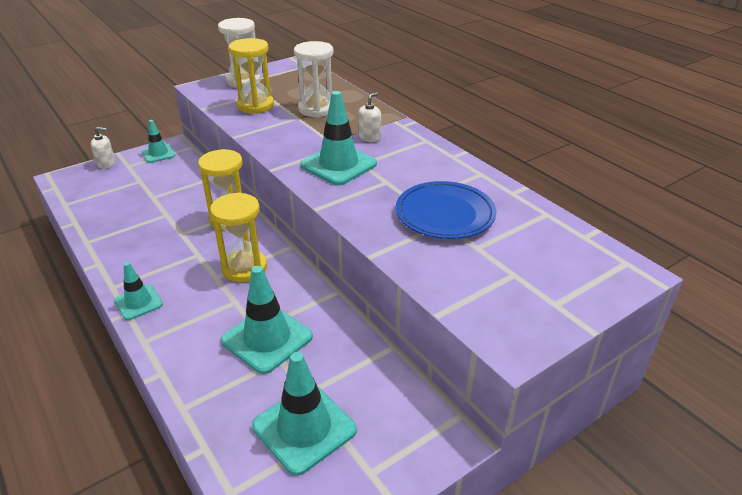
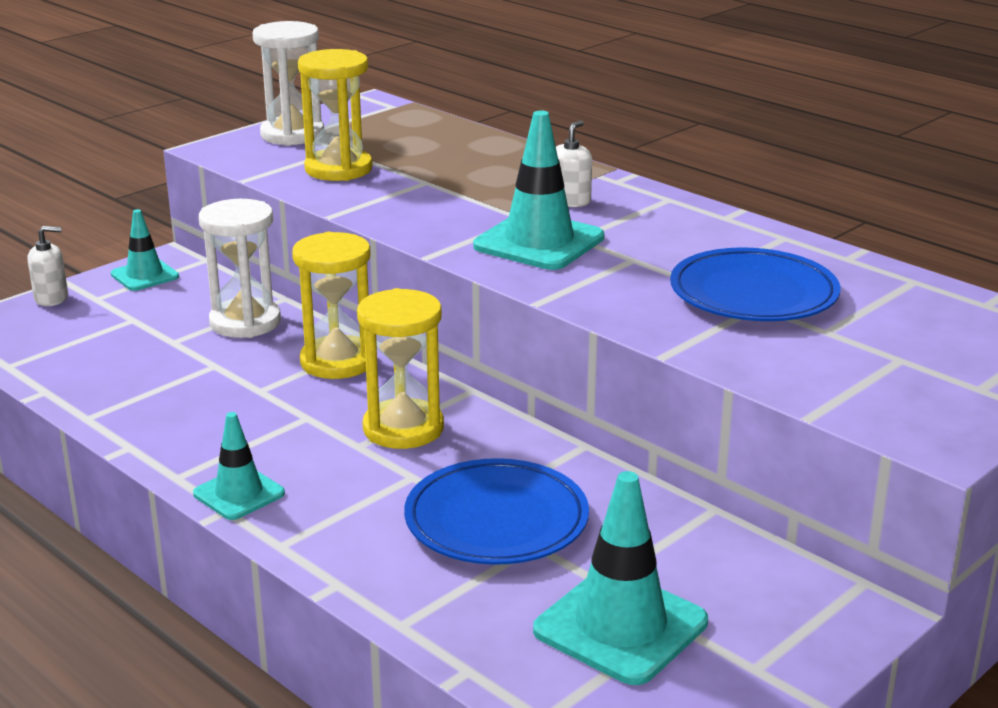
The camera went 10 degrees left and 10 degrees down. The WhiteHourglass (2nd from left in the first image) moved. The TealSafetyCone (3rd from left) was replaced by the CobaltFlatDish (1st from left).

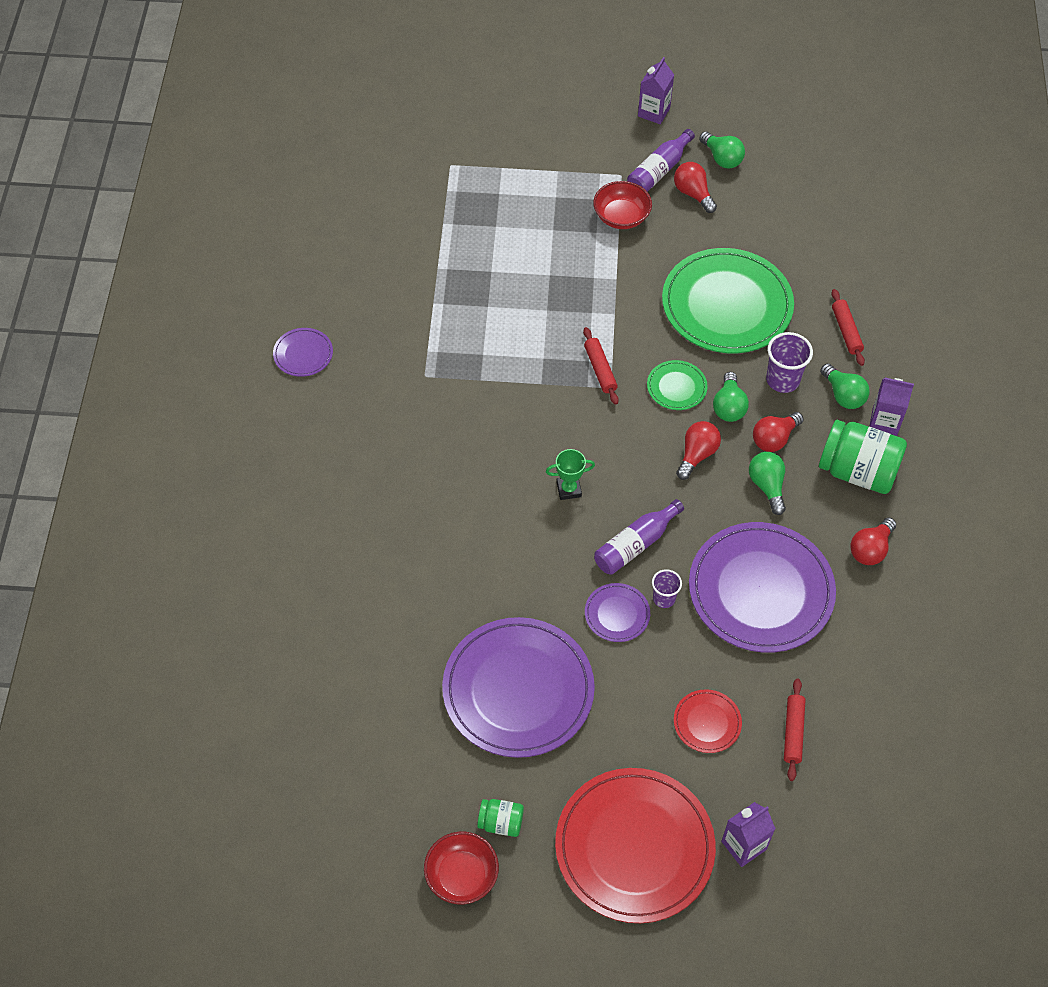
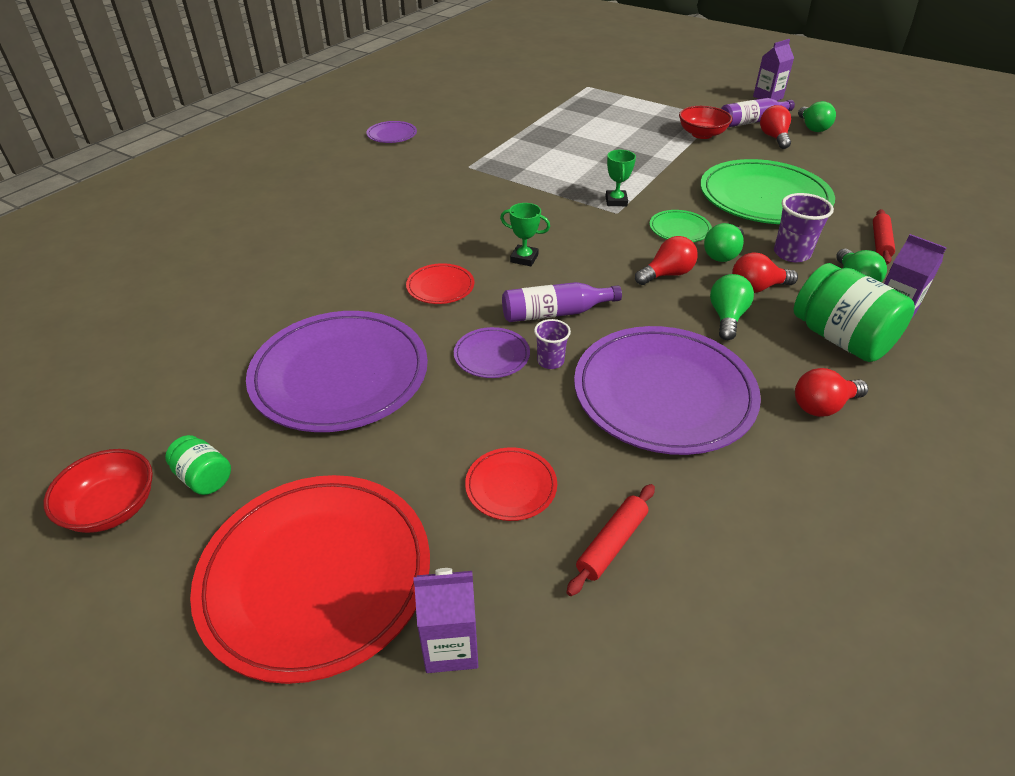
The camera went 30 degrees right and 15 degrees down. The ScarletFlatDish (2nd from left) appeared. The ScarletPastryRoller (1st from left) was replaced by the GreenAwardCup (2nd from left).

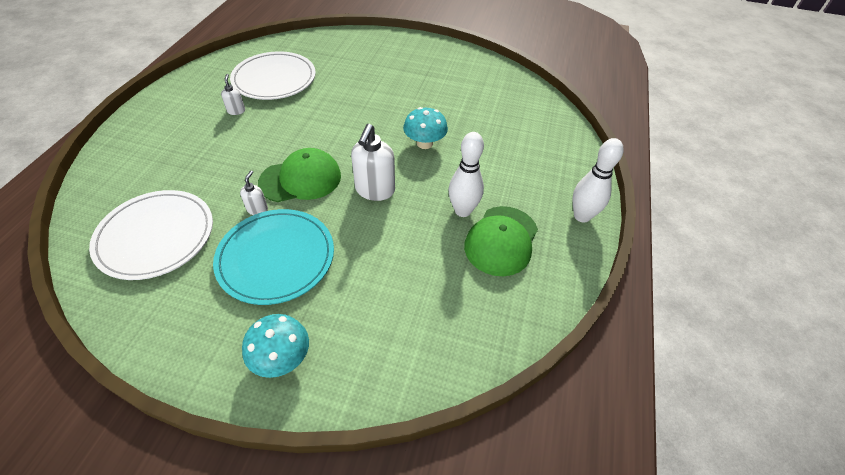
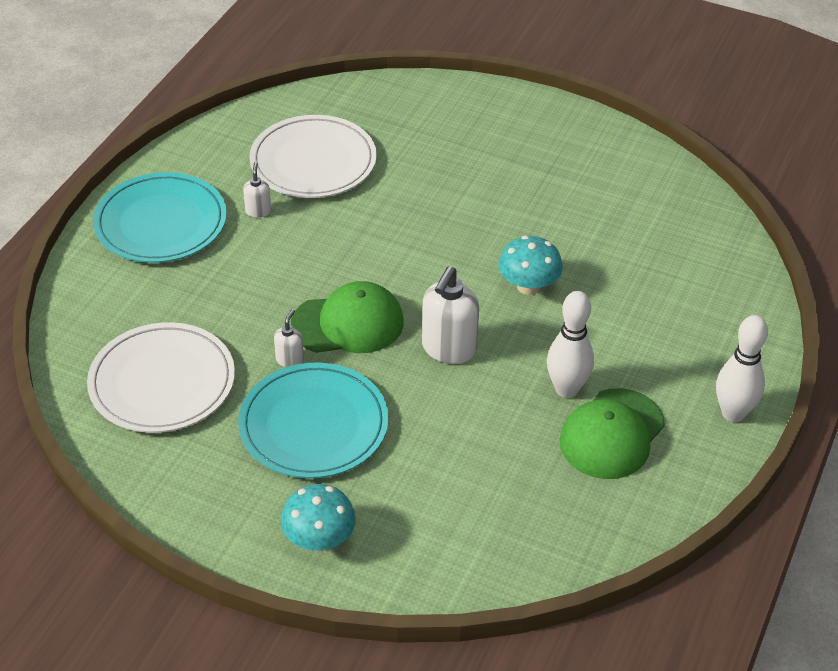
The camera went 10 degrees right and 5 degrees down. The TealFlatDish (1st from left) appeared.

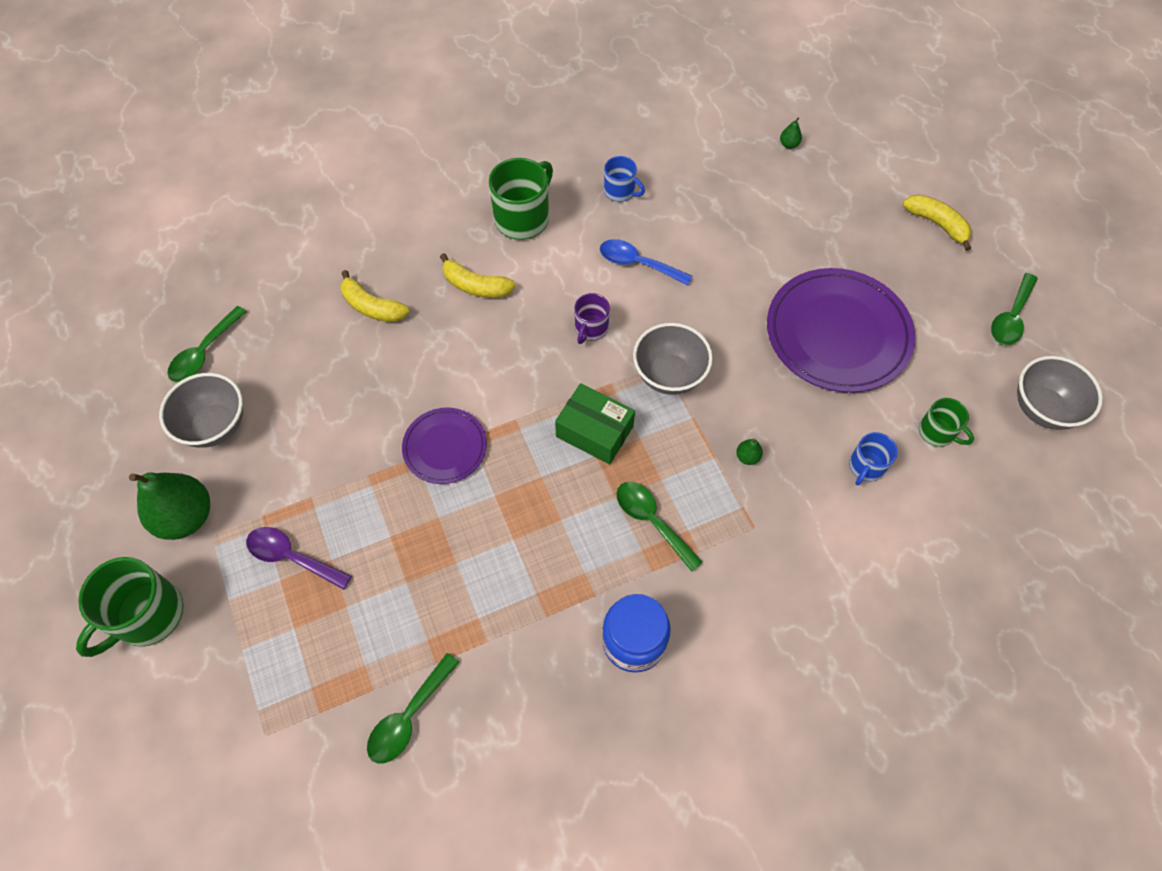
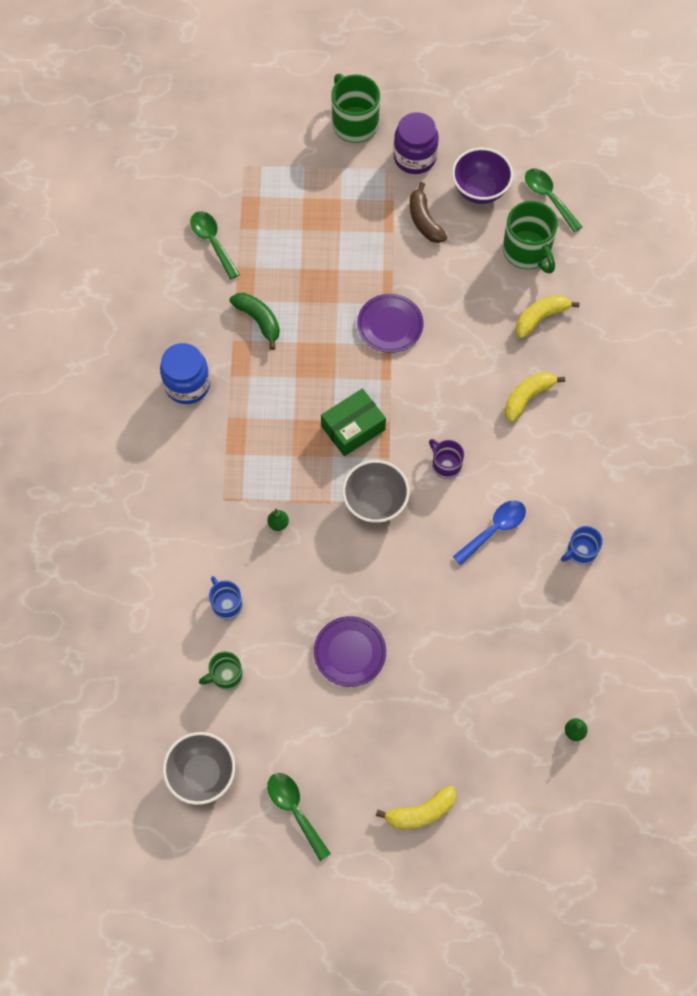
The camera went 115 degrees right and 5 degrees up. The GreenBananaFruit appeared. The RoyalPurpleFlatDish (2nd from left in the first image) changed to 0.54 times the size. The GreenToyPear (1st from left) was replaced by the RoyalPurpleJar. The RussetBananaFruit appeared. The GreyBowl (1st from left) became the RoyalPurpleBowl. The GreenCoffeeMug (2nd from left in the first image) moved. The RoyalPurpleTeaspoon disappeared. The GreenTeaspoon (3rd from left) disappeared.

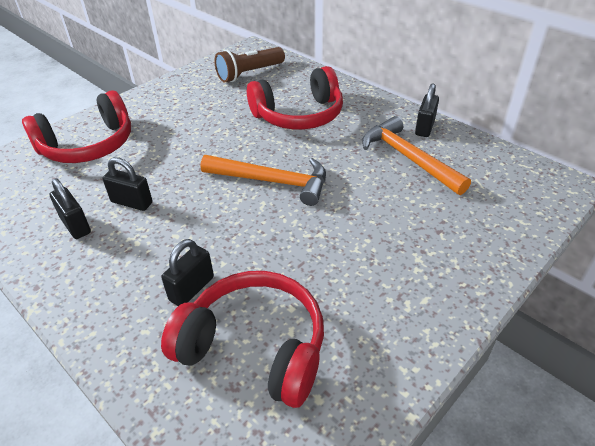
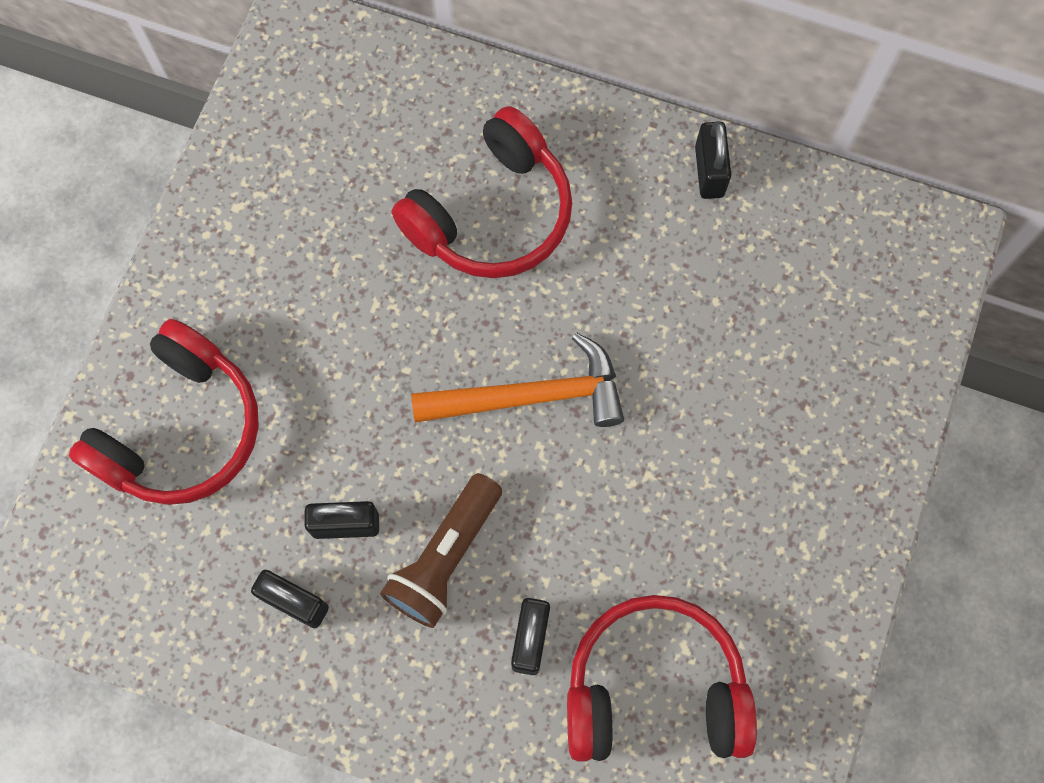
The camera went 25 degrees left and 30 degrees up. The RussetTorch moved. The BrightOrangeHammer (2nd from left) disappeared.

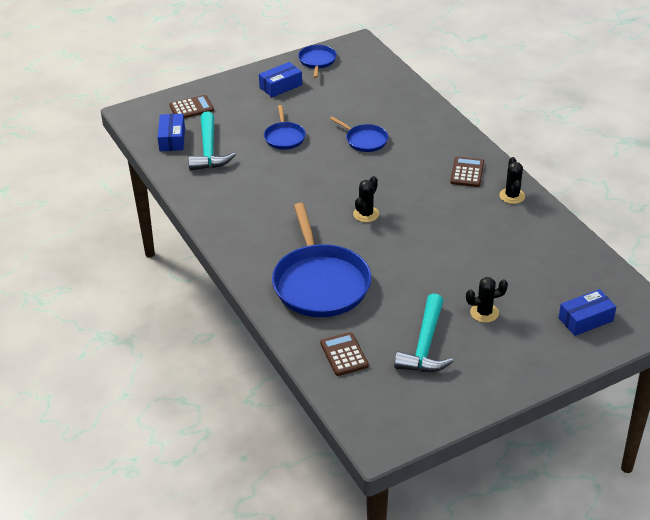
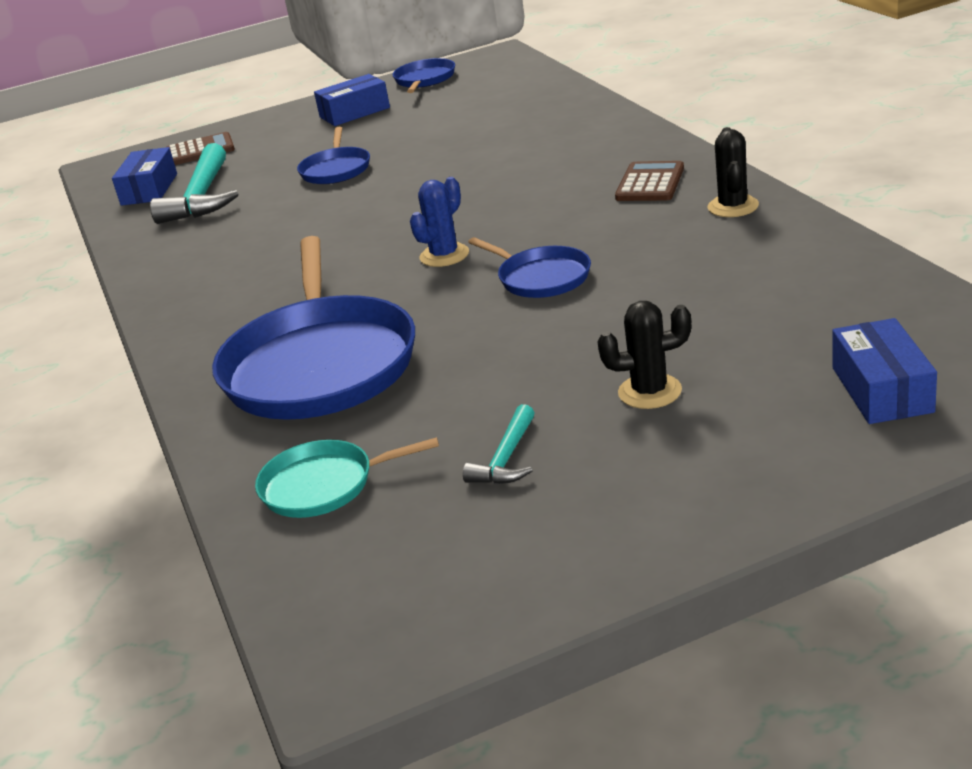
The camera went 10 degrees right and 10 degrees down. The RussetPocketCalculator (2nd from left) was replaced by the TealFryingPan. The JetBlackPricklyPlant (1st from left) became the CobaltPricklyPlant. The TealHammer (2nd from left) changed to 0.51 times the size. The CobaltFryingPan (4th from left) moved. The CobaltPackage (3rd from left) turned 75 degrees counterclockwise.

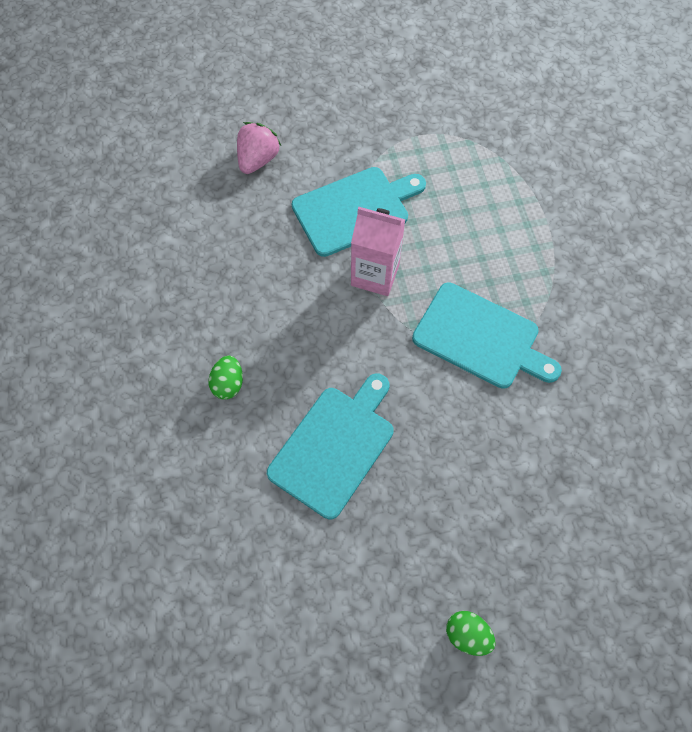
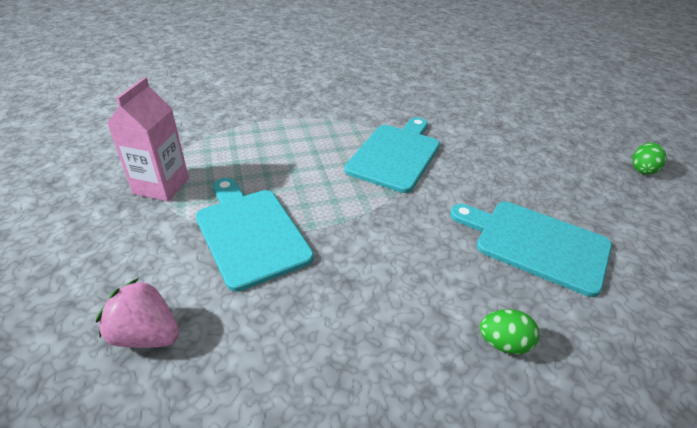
The camera went 95 degrees left and 25 degrees down. The RosePinkMilkCarton moved.

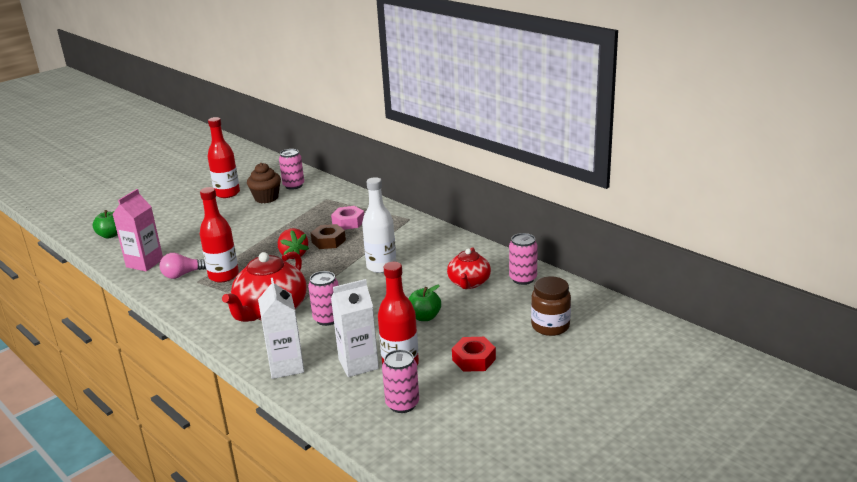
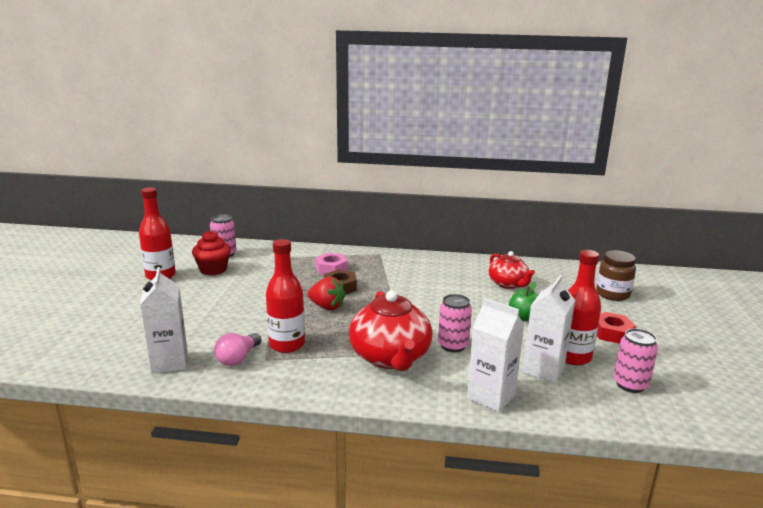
The camera went 40 degrees left and 5 degrees down. The RosePinkMilkCarton became the WhiteMilkCarton (1st from left). The RussetCupcake became the ScarletCupcake. The GreenAppleFruit (1st from left) disappeared. The WhiteFlask disappeared. The RosePinkCan (4th from left) disappeared.

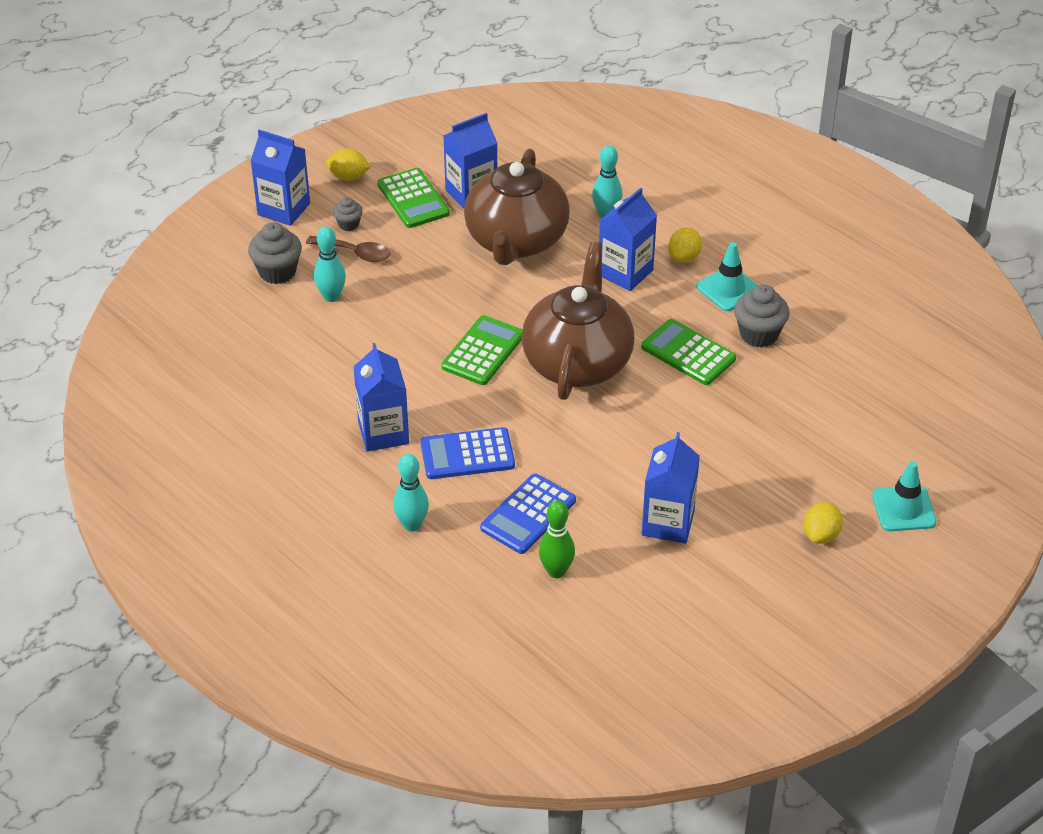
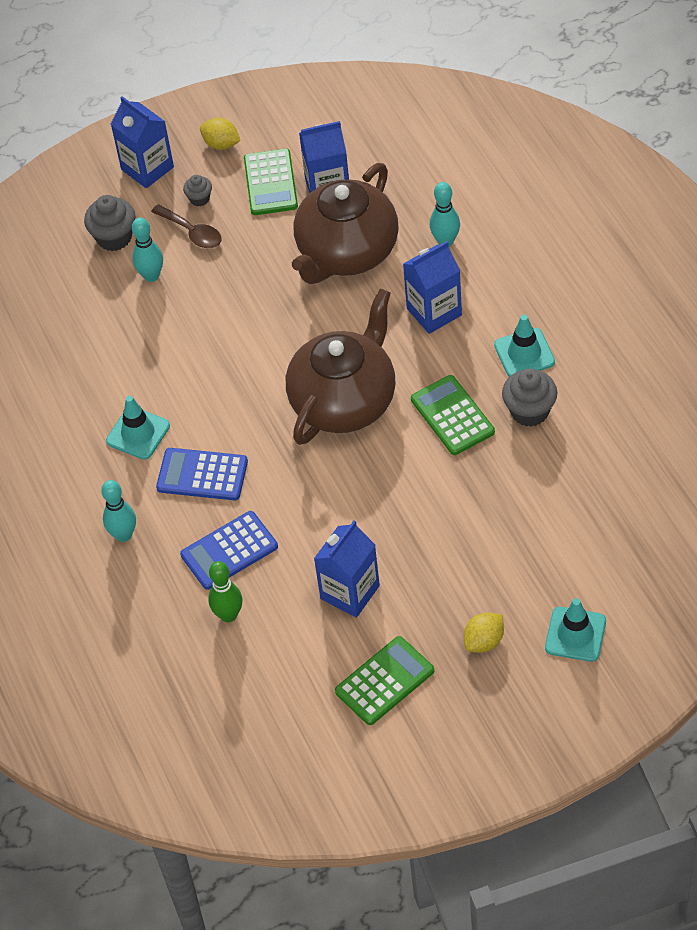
The camera went 25 degrees right and 10 degrees up. The CobaltMilkCarton (2nd from left) was replaced by the TealSafetyCone (1st from left). The GreenPocketCalculator (2nd from left) moved. The YellowToyLemon (2nd from left) disappeared.

